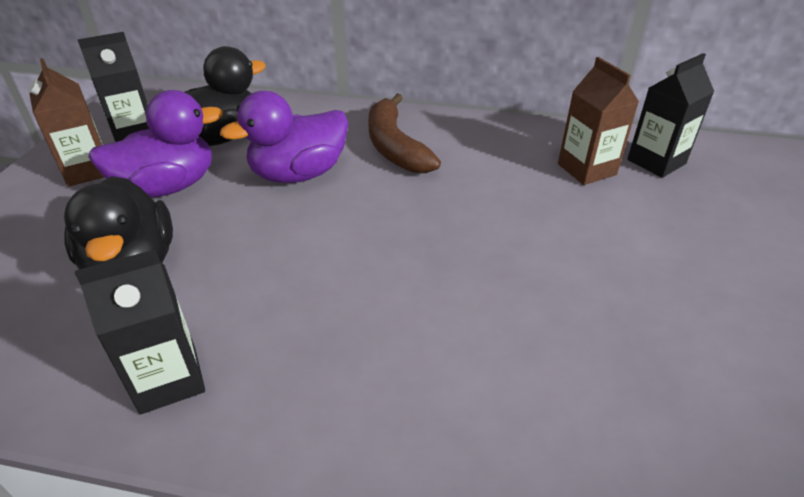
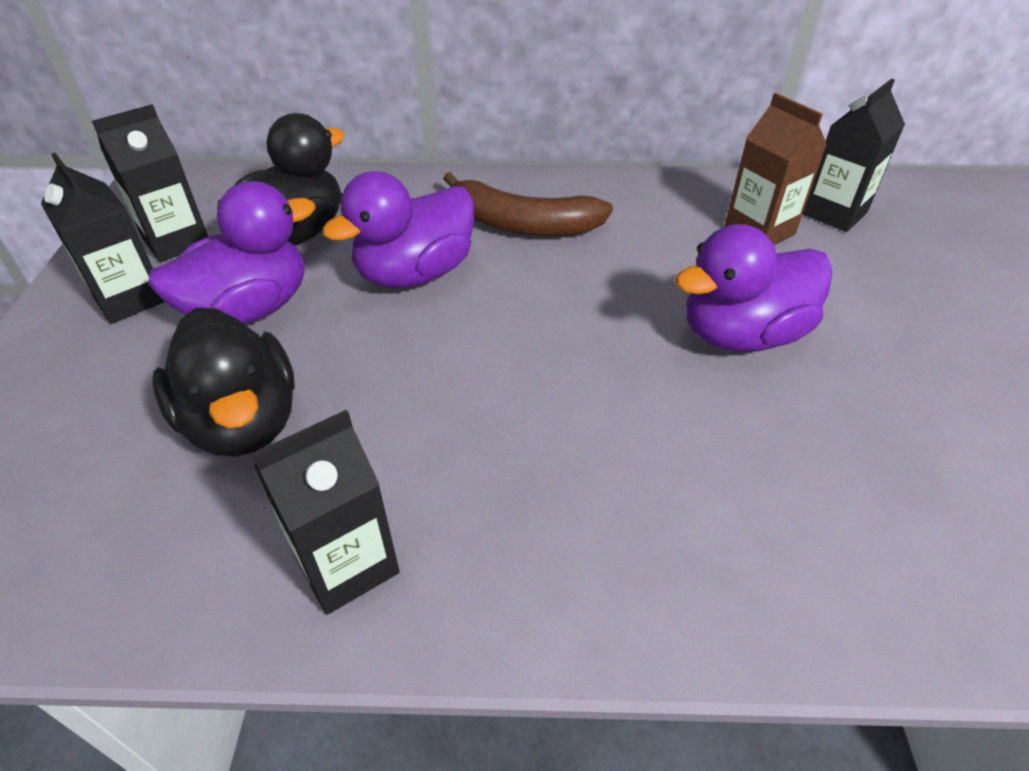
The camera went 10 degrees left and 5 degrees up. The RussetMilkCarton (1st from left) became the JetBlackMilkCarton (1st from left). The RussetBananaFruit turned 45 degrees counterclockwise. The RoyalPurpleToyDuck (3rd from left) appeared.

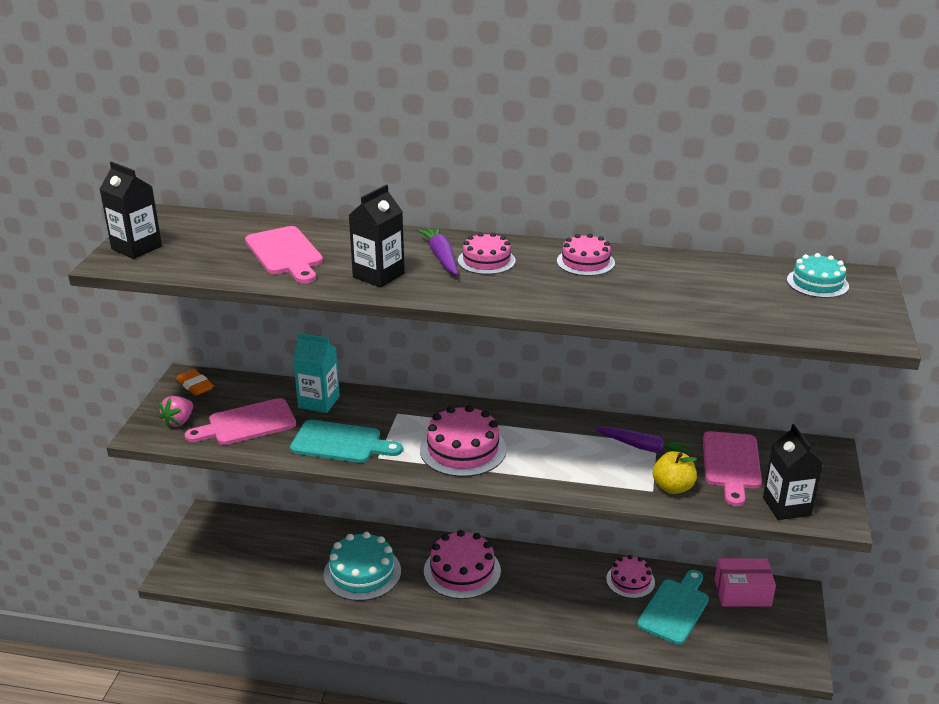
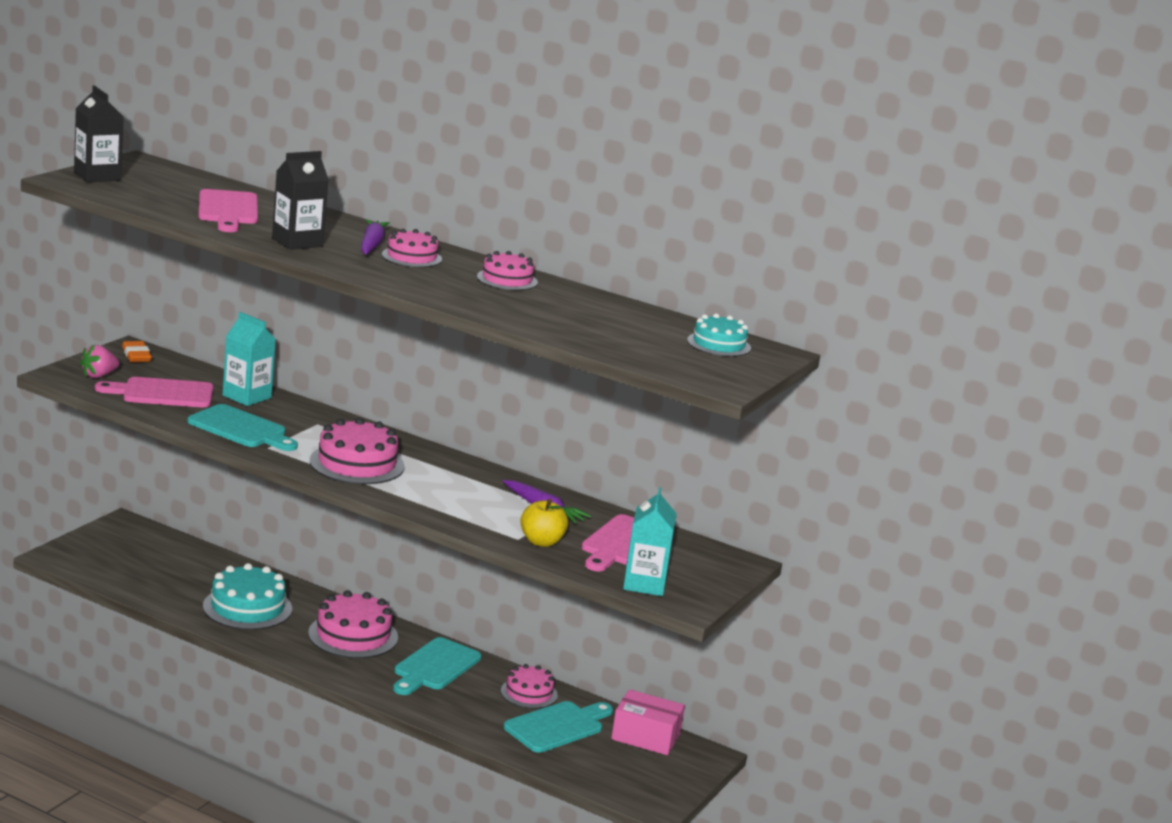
The camera went 15 degrees right and 10 degrees down. The TealCuttingBoard (2nd from left) appeared. The JetBlackMilkCarton (3rd from left) became the TealMilkCarton (2nd from left).

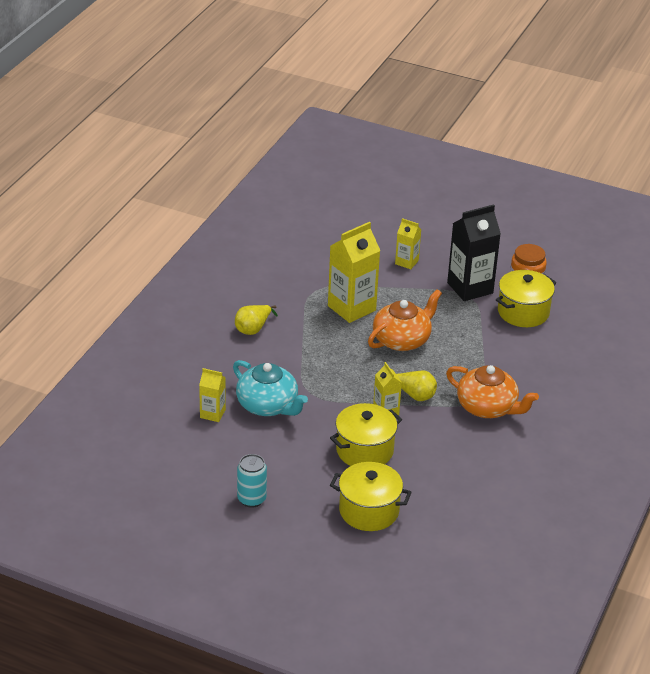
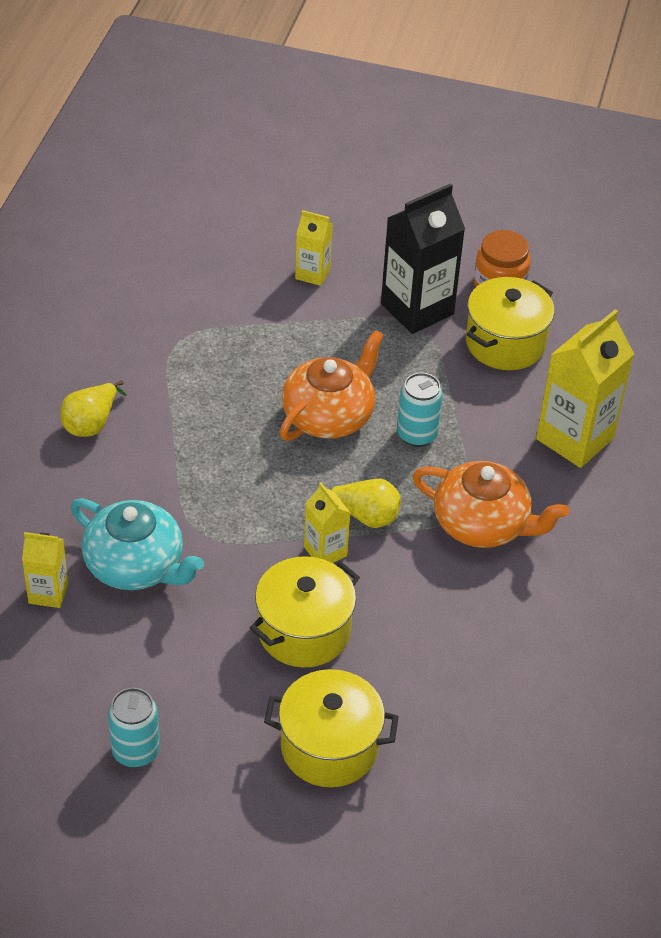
The camera went 10 degrees left and 10 degrees up. The TealCan (2nd from left) appeared. The YellowMilkCarton (2nd from left in the first image) moved.

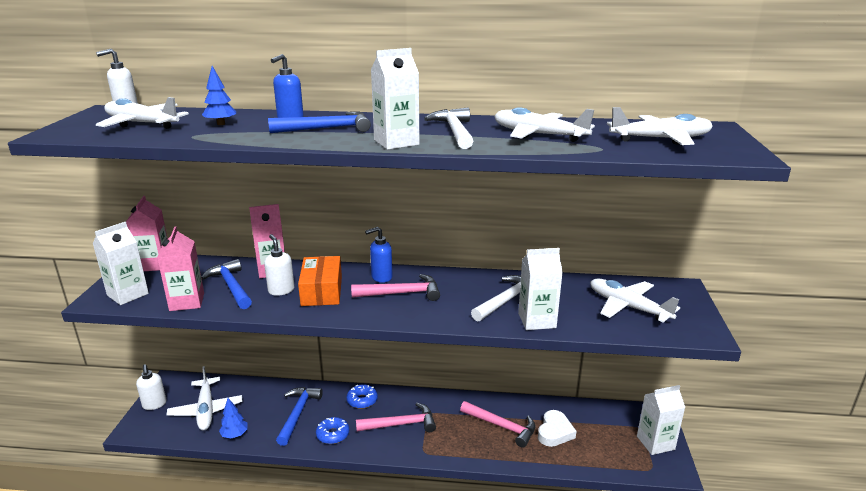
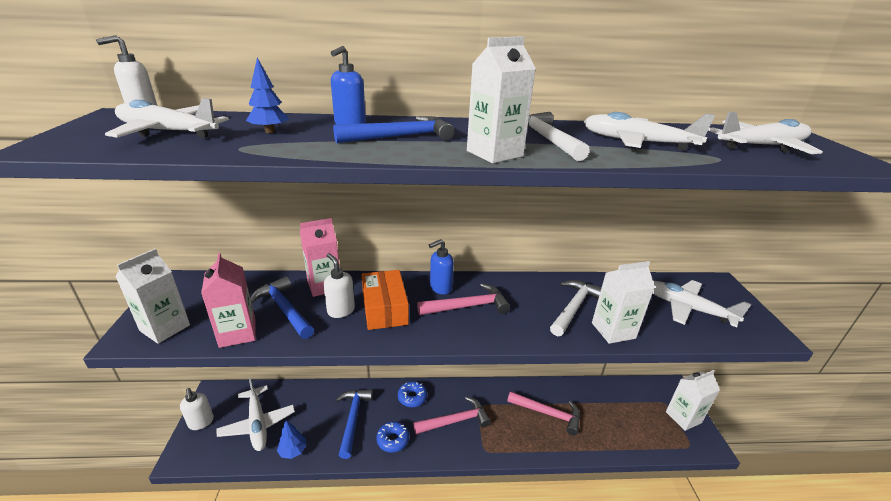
The camera went 10 degrees left and 5 degrees up. The RosePinkMilkCarton (1st from left) disappeared. The WhiteLoveHeart disappeared.

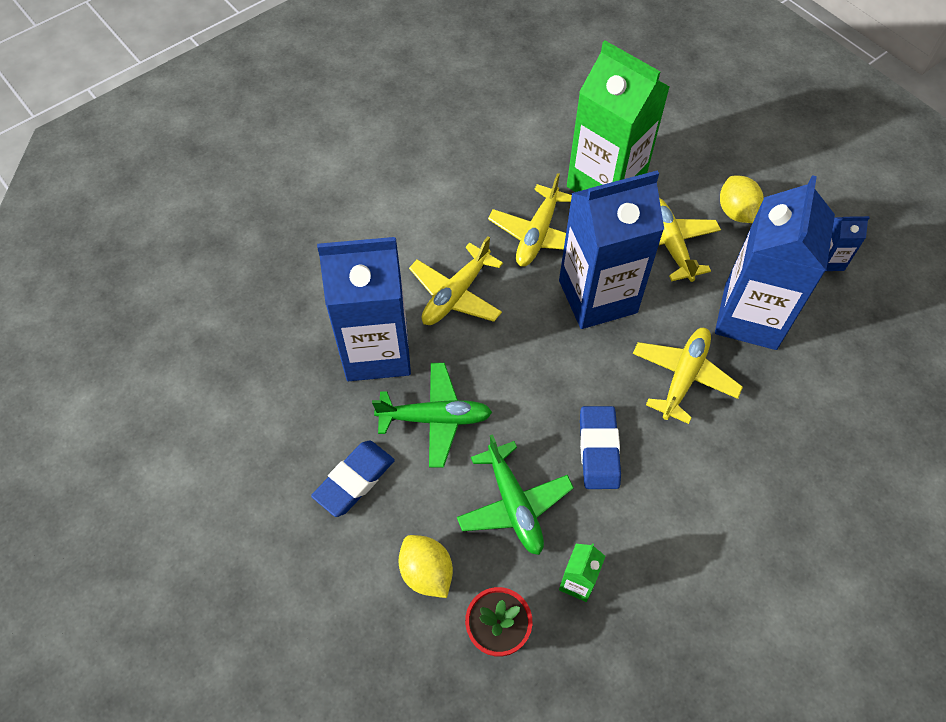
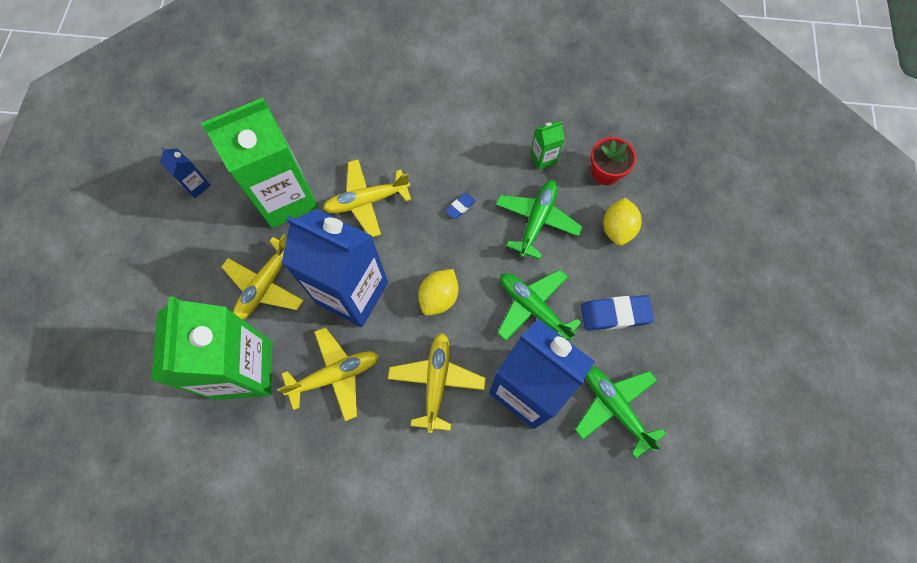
The camera went 135 degrees left and 10 degrees up. The CobaltMilkCarton (3rd from left) became the GreenMilkCarton (2nd from left). The YellowPlane (1st from left in the first image) turned 75 degrees counterclockwise. The YellowToyLemon (2nd from left in the first image) moved. The CobaltGumEraser (2nd from left in the first image) changed to 0.50 times the size. The GreenPlane (3rd from left) appeared.

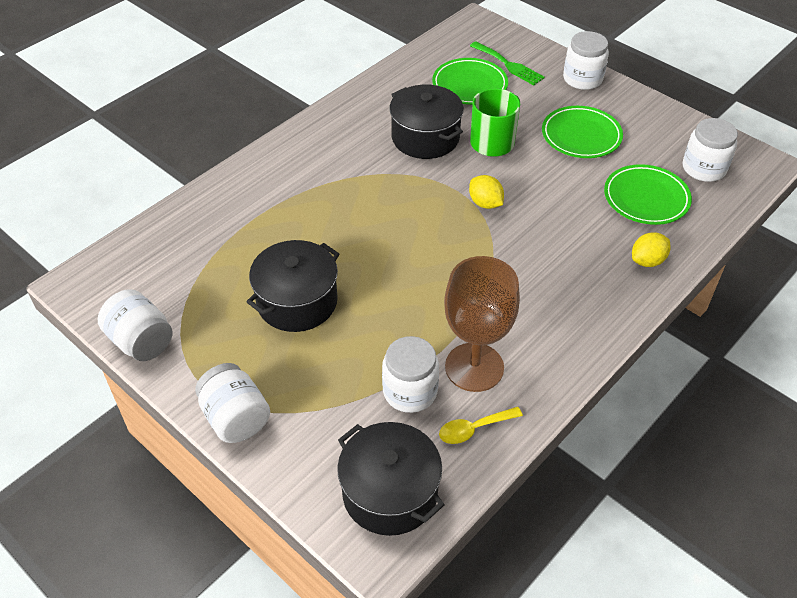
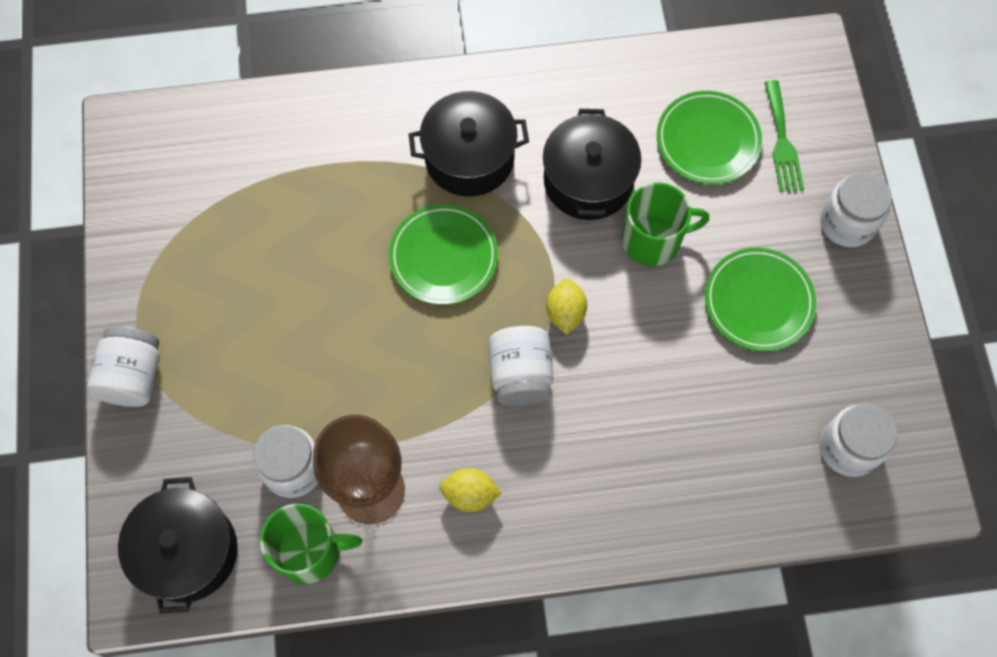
The camera went 40 degrees right and 20 degrees up. The YellowTeaspoon was replaced by the GreenCoffeeMug (1st from left). The GreenFlatDish (3rd from left in the first image) moved. The JetBlackCookingPot (1st from left in the first image) moved. The YellowToyLemon (2nd from left in the first image) moved. The WhiteJar (1st from left in the first image) moved.

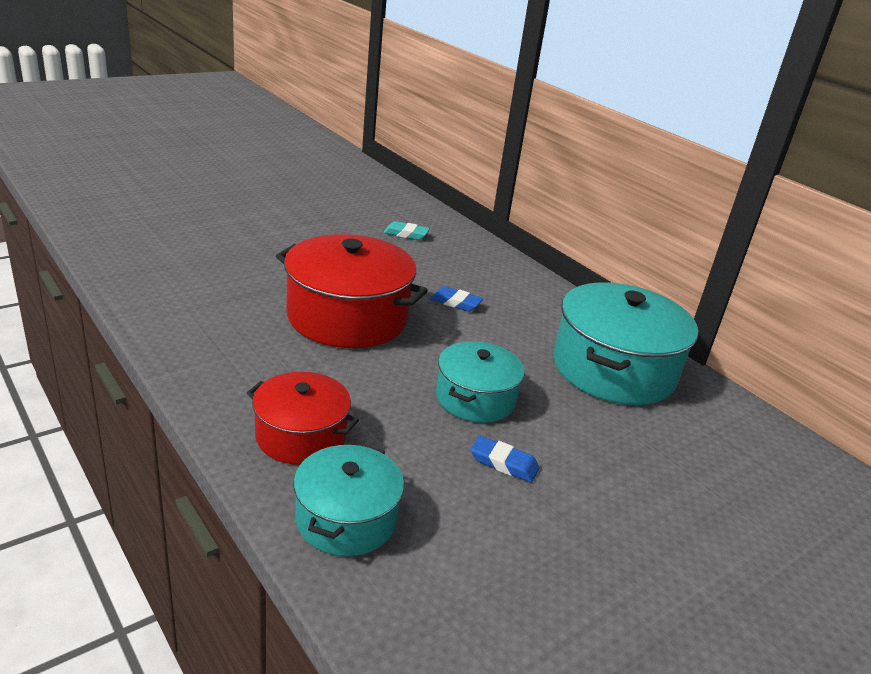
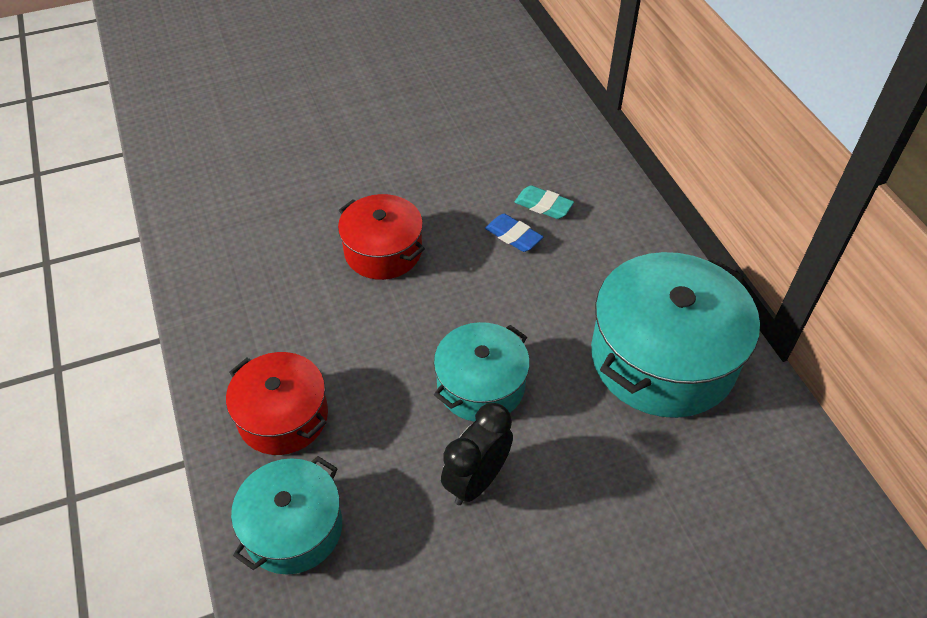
The camera went 20 degrees right and 20 degrees up. The ScarletCookingPot (2nd from left) changed to 0.59 times the size. The CobaltGumEraser (2nd from left) was replaced by the JetBlackAlarmClock. The TealGumEraser moved.

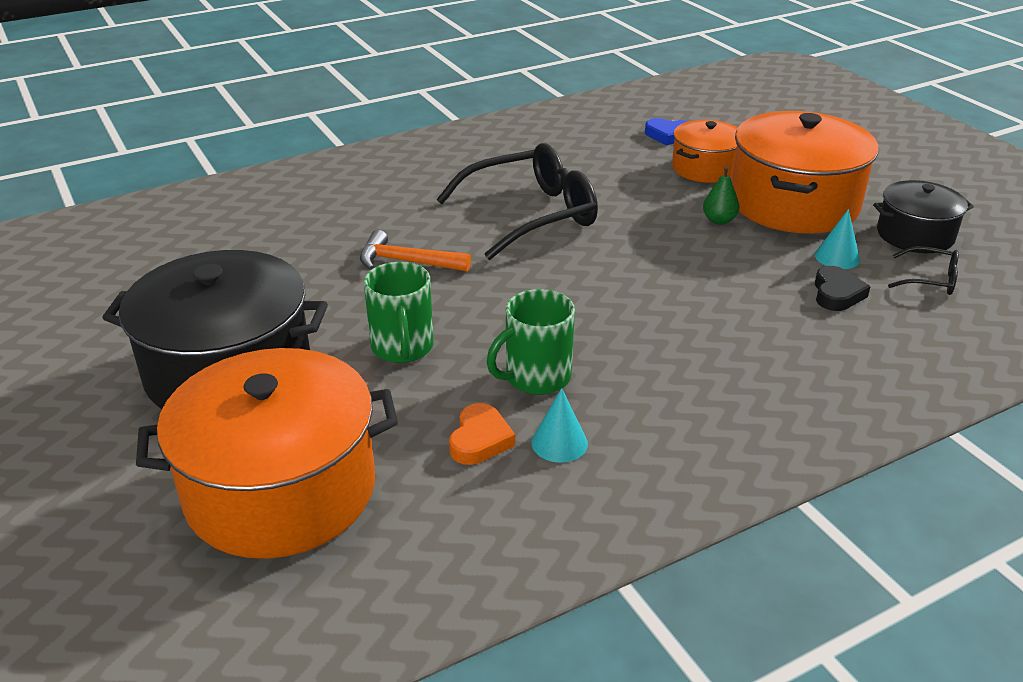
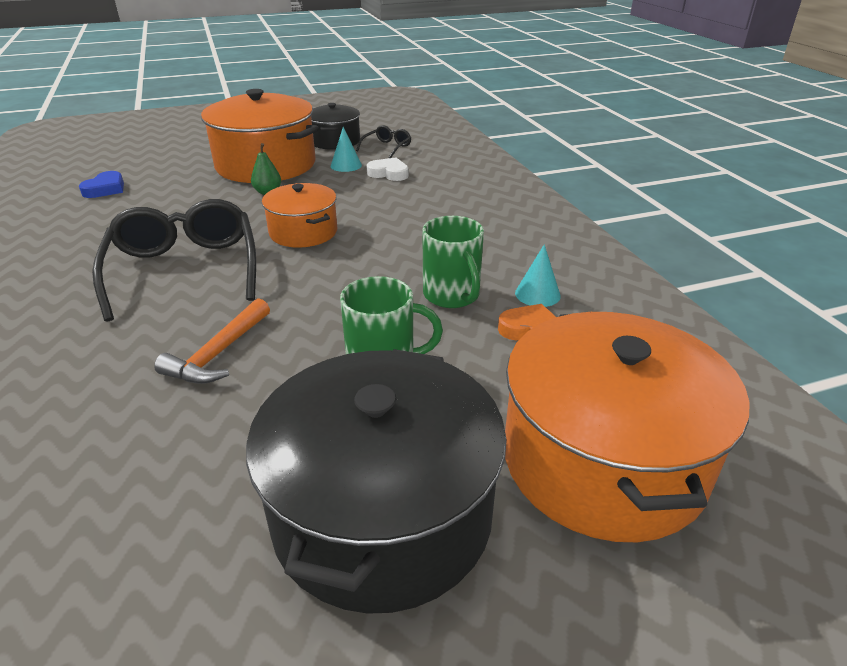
The camera went 80 degrees left and 0 degrees up. The BrightOrangeCookingPot (2nd from left) moved. The JetBlackLoveHeart became the WhiteLoveHeart.

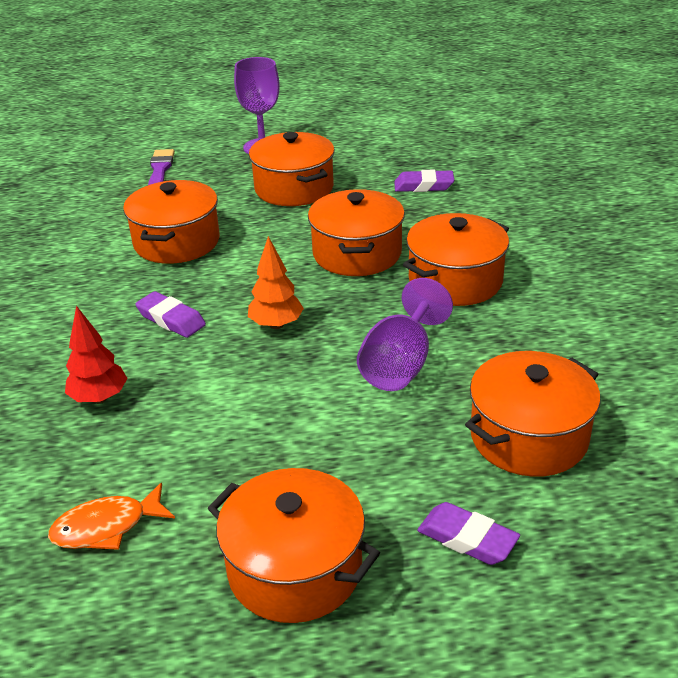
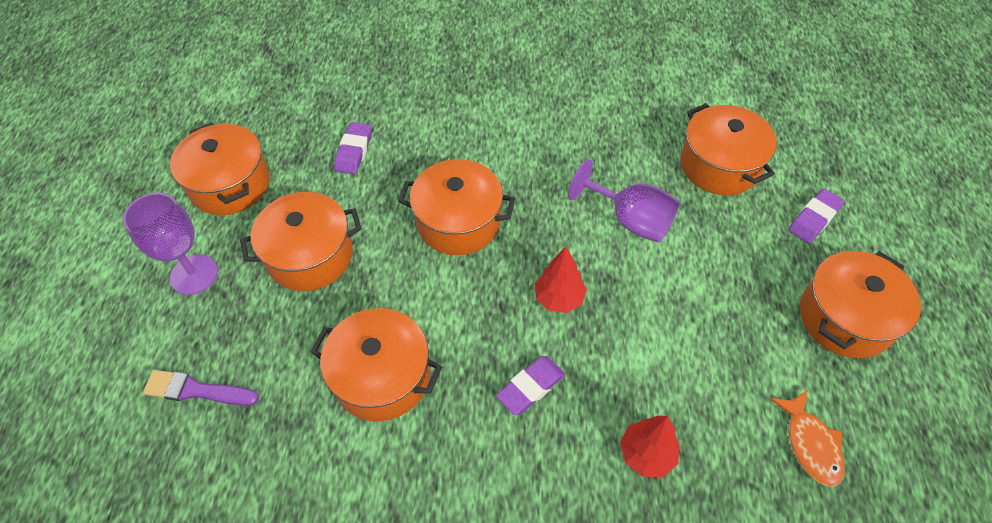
The camera went 80 degrees left and 20 degrees up. The BrightOrangeCookingPot (5th from left in the first image) moved. The BrightOrangeFirTree became the ScarletFirTree (1st from left).

